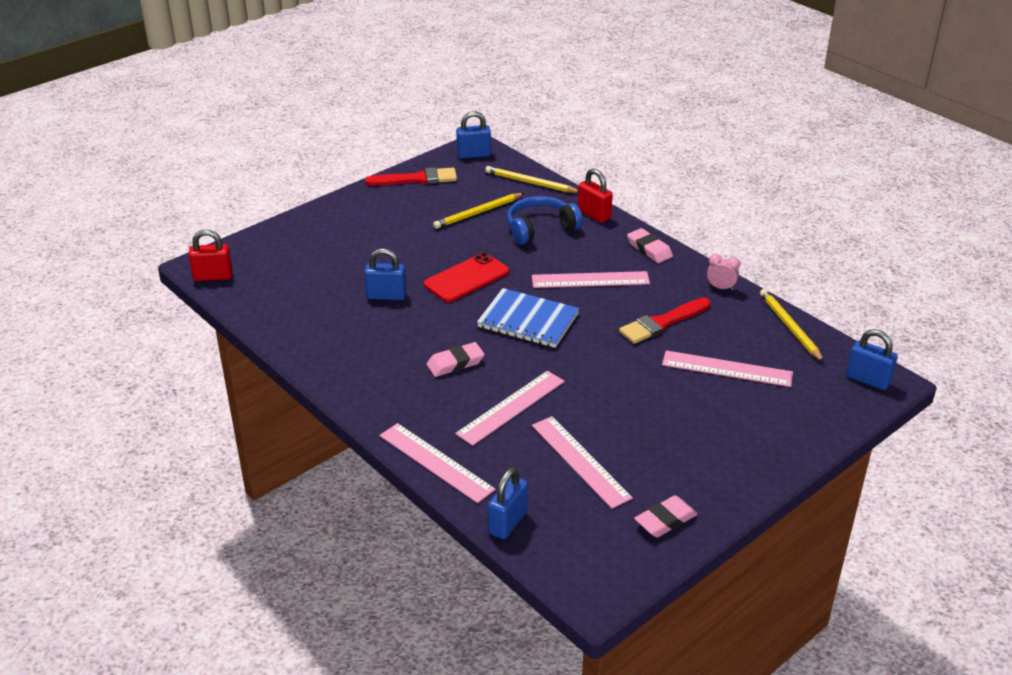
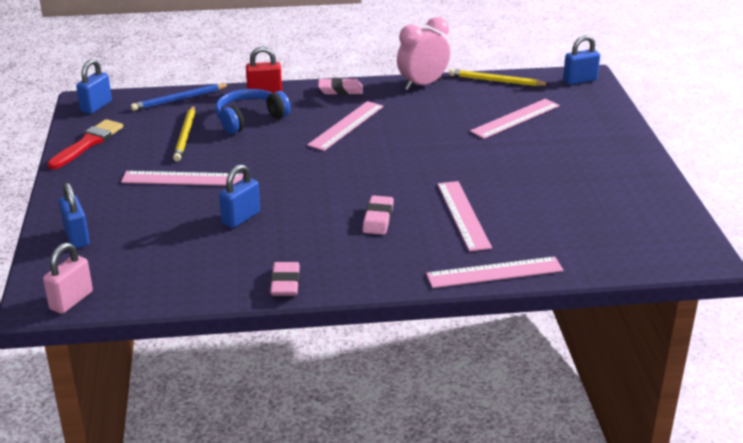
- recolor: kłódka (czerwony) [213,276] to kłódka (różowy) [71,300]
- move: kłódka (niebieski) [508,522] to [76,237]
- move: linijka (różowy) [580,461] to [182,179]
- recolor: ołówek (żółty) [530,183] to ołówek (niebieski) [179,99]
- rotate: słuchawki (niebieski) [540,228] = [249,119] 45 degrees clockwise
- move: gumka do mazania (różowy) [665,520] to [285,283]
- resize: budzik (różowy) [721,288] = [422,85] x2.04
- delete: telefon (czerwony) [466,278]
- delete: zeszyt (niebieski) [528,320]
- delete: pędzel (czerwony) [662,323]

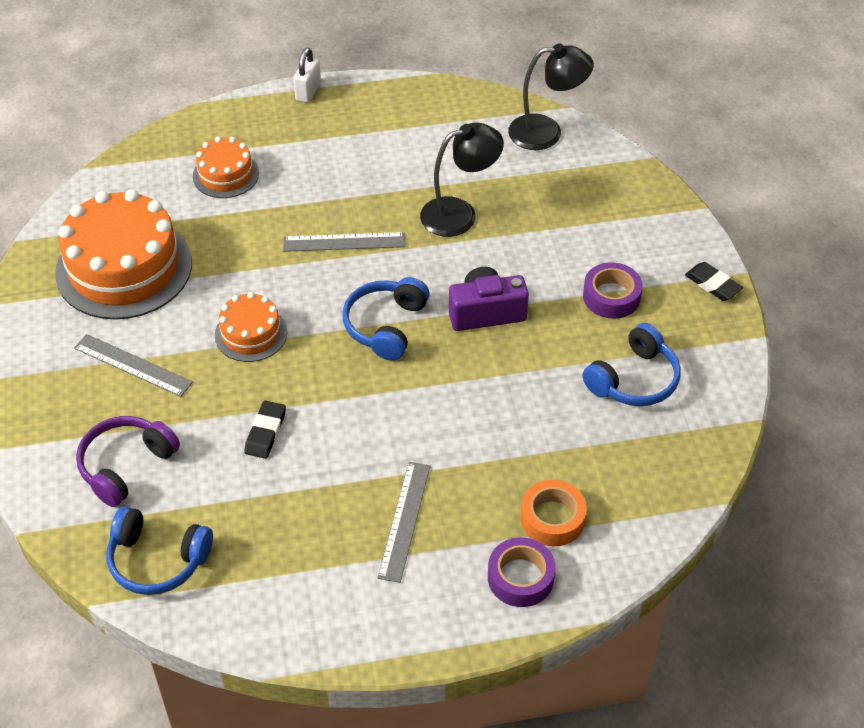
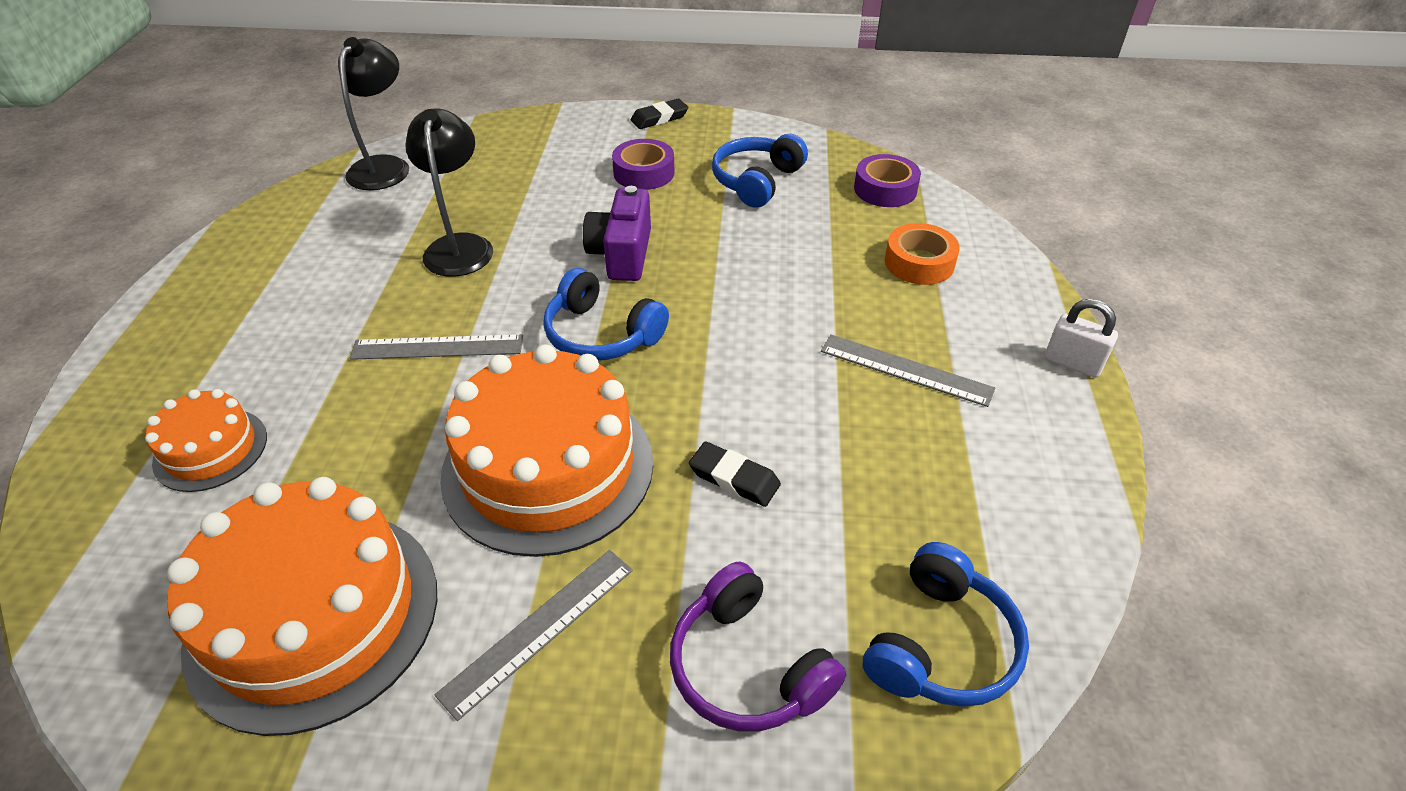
- rotate: linijka (szary) [344,242] = [437,347] 75 degrees clockwise
- resize: tort (pomarańczowy) [251,334] = [548,467] x1.94
- rotate: słuchawki (niebieski) [634,379] = [756,181] 120 degrees counterclockwise
- move: taśma klejąca (fioletowy) [520,577] to [885,189]
- move: kłódka (biały) [308,91] to [1072,363]

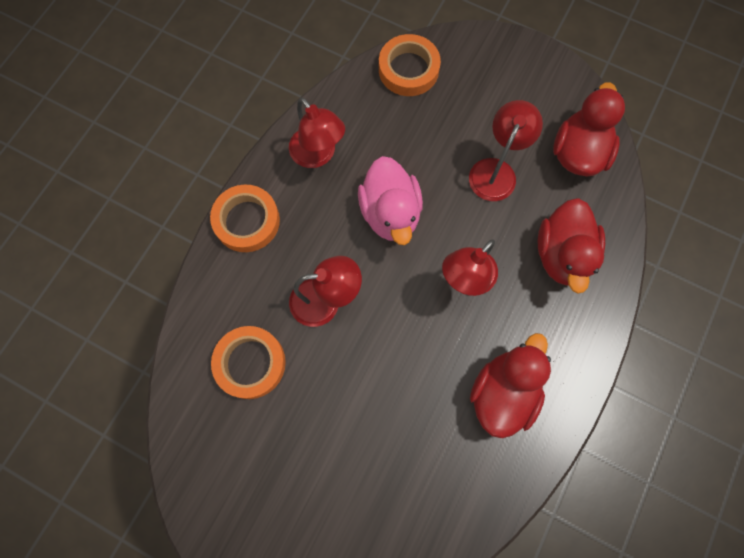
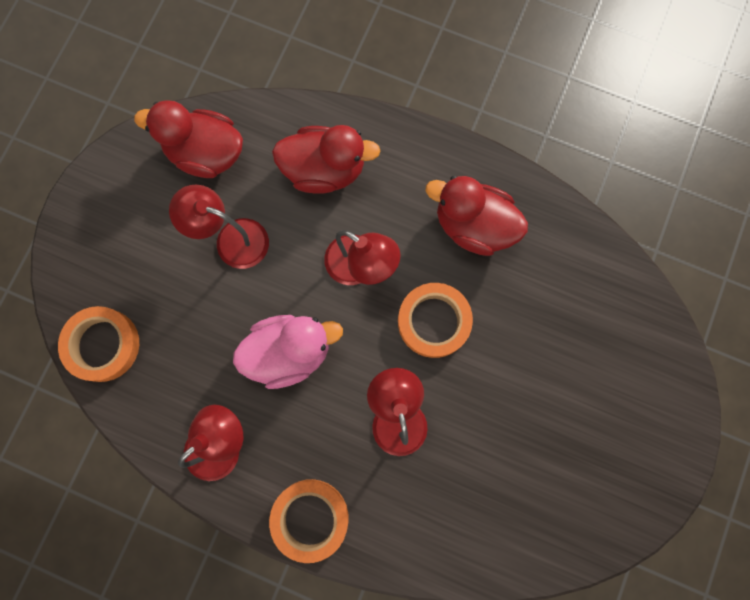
- move: taśma klejąca (pomarańczowy) [250,363] to [433,321]

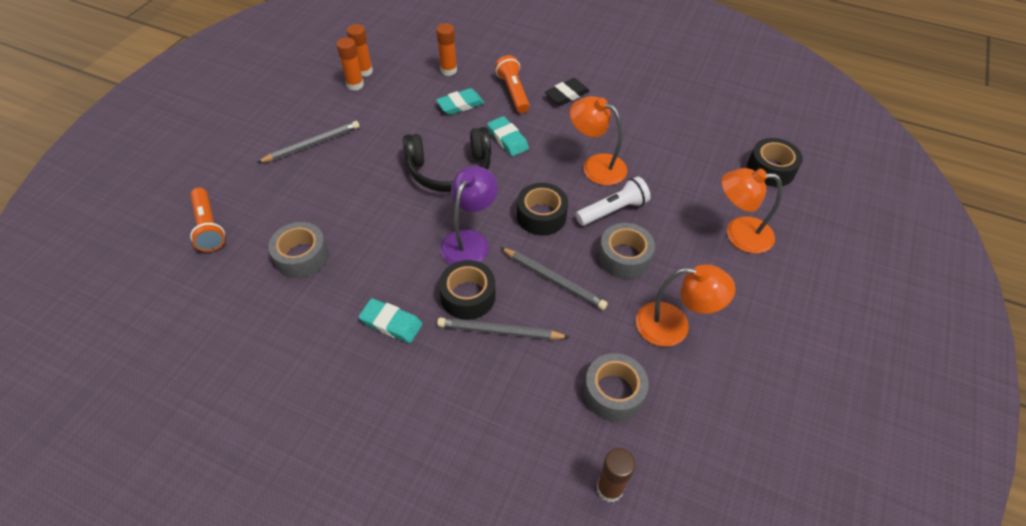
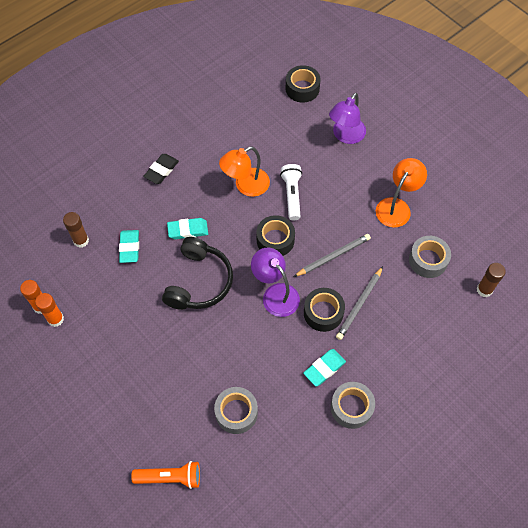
- recolor: klej w sztyfcie (pomarańczowy) [448,70] to klej w sztyfcie (brązowy) [81,241]
- rotate: gumka do mazania (czarny) [566,95] = [161,170] 45 degrees clockwise
- recolor: lampka (pomarańczowy) [739,234] to lampka (fioletowy) [345,136]
- move: taśma klejąca (szary) [624,257] to [351,407]
- delete: ołówek (szary) [312,144]
- delete: latarka (pomarańczowy) [513,92]

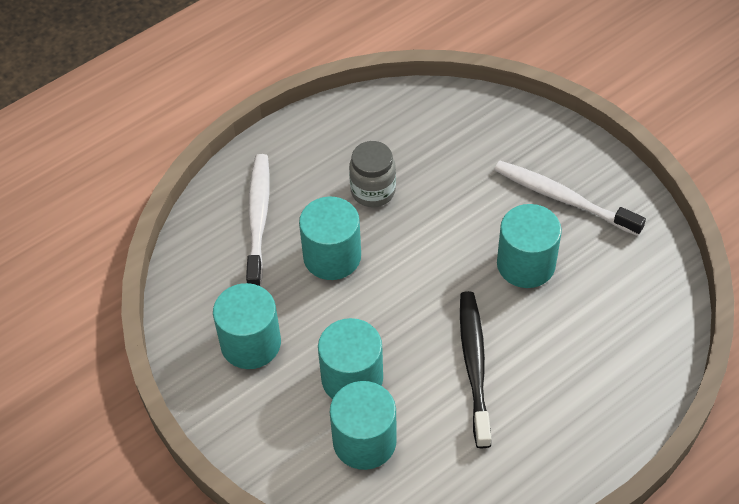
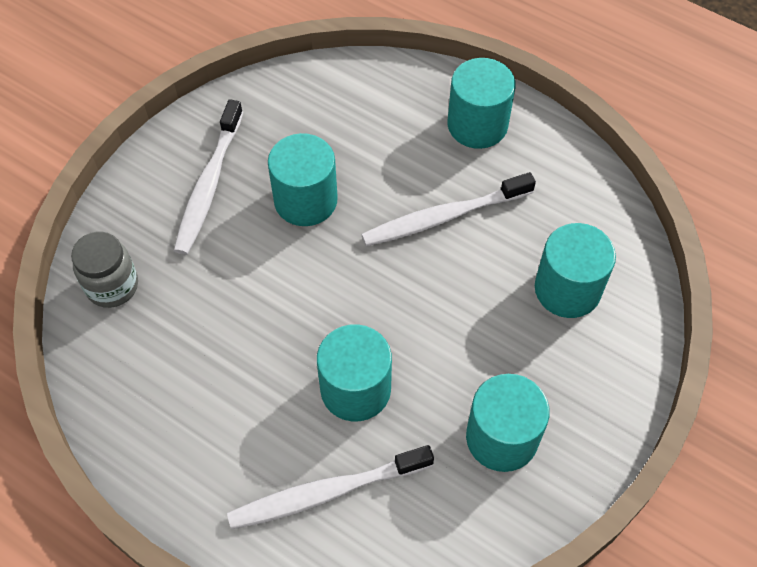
- move: słoik (szary) [373,191] to [112,286]
- recolor: szczoteczka do zębów (czarny) [474,365] to szczoteczka do zębów (biały) [443,217]
- move: walec (turkusowy) [352,378] to [477,125]

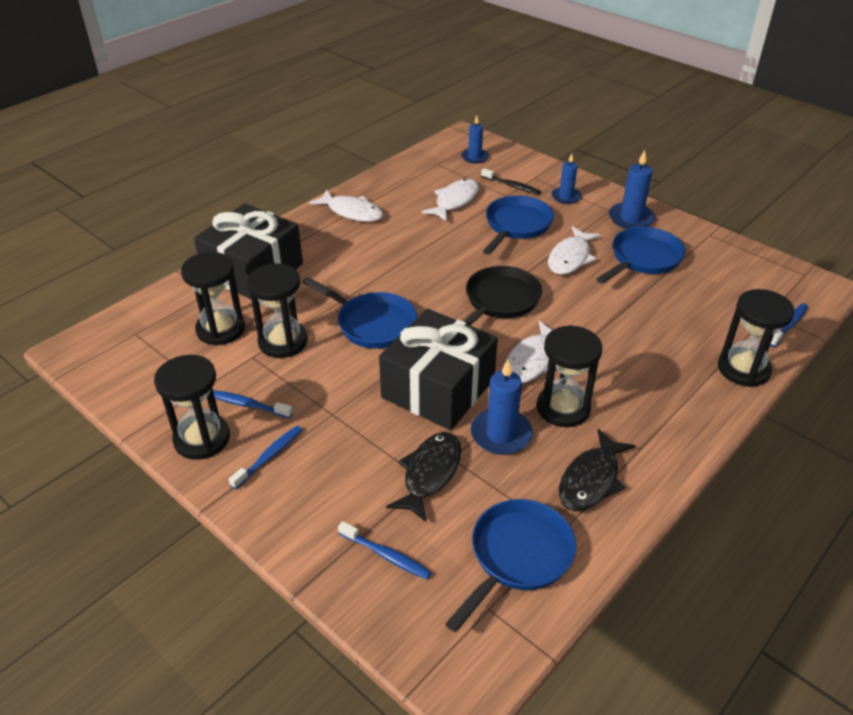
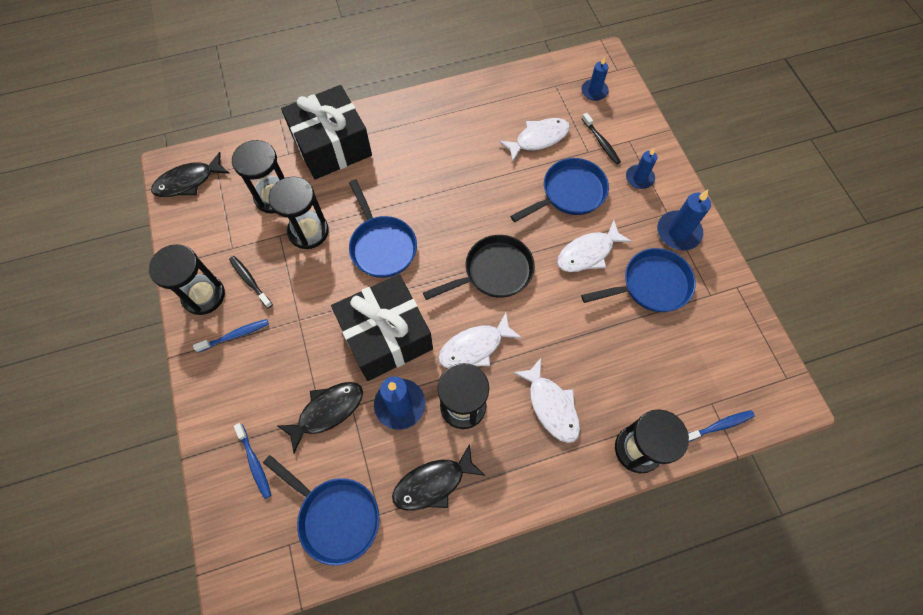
- insert: ryba (czarny) [188,181]
- recolor: szczoteczka do zębów (niebieski) [249,405] to szczoteczka do zębów (czarny) [250,281]
- rotate: patelnia (niebieski) [517,557] = [335,516] 60 degrees clockwise
- move: ryba (biały) [352,212] to [551,406]

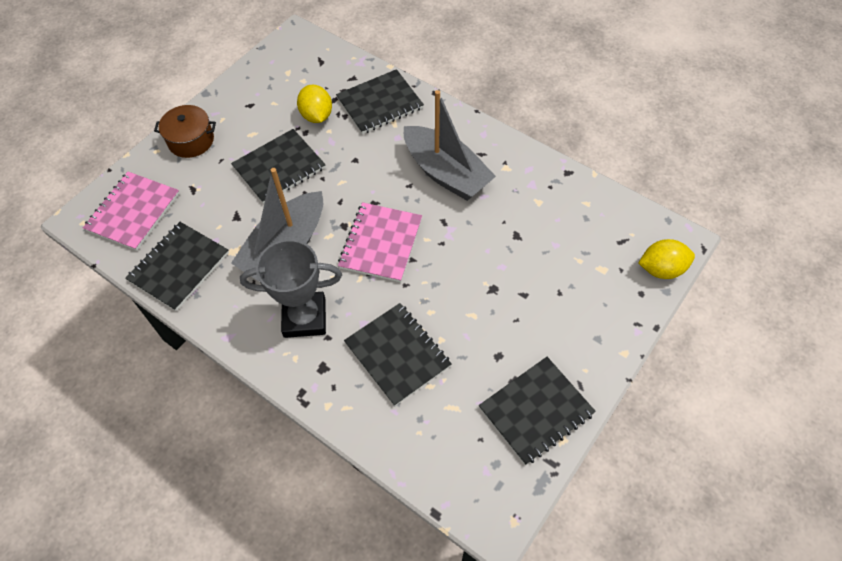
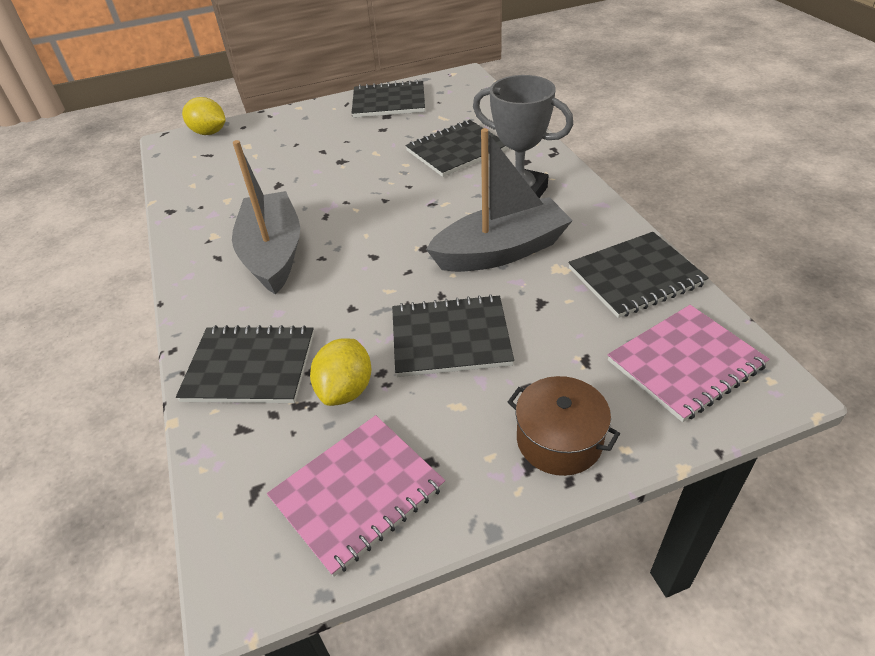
- move: zeszyt (różowy) [381,243] to [357,493]
- rotate: zeszyt (czarny) [397,354] = [456,150] 60 degrees clockwise

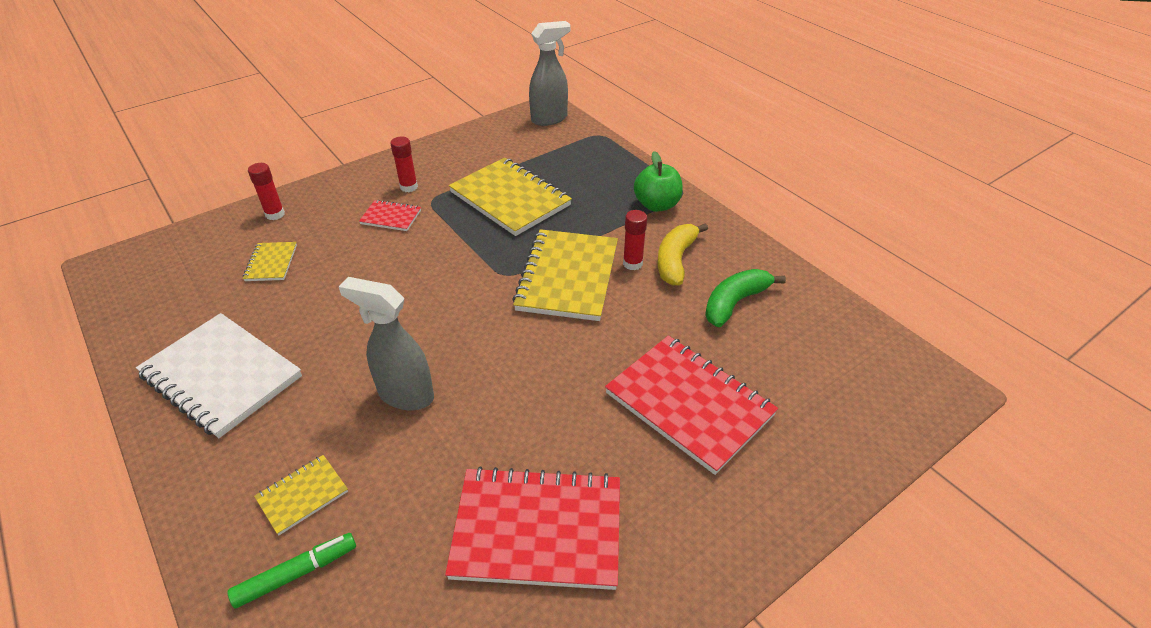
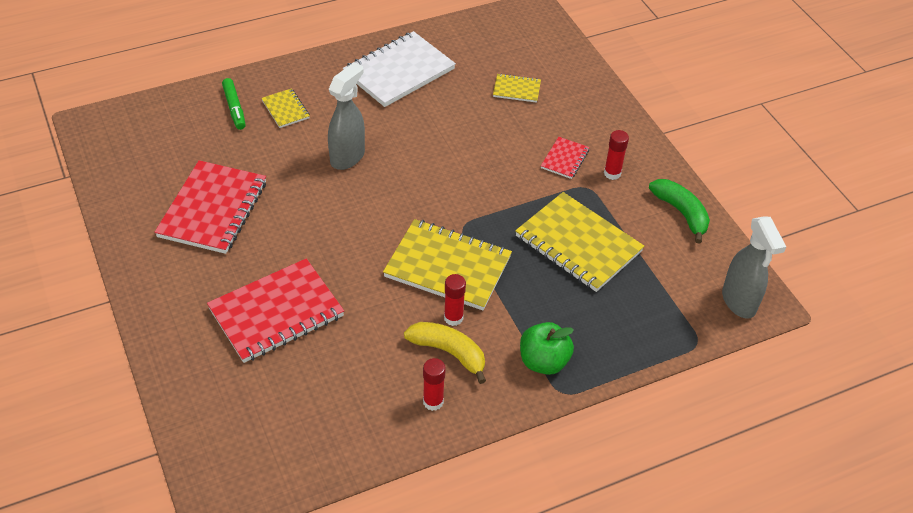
- move: klej w sztyfcie (czerwony) [275,214] to [433,402]
- rotate: zeszyt (żółty) [510,199] = [578,244] 75 degrees clockwise
- move: banan (zielony) [734,303] to [681,213]

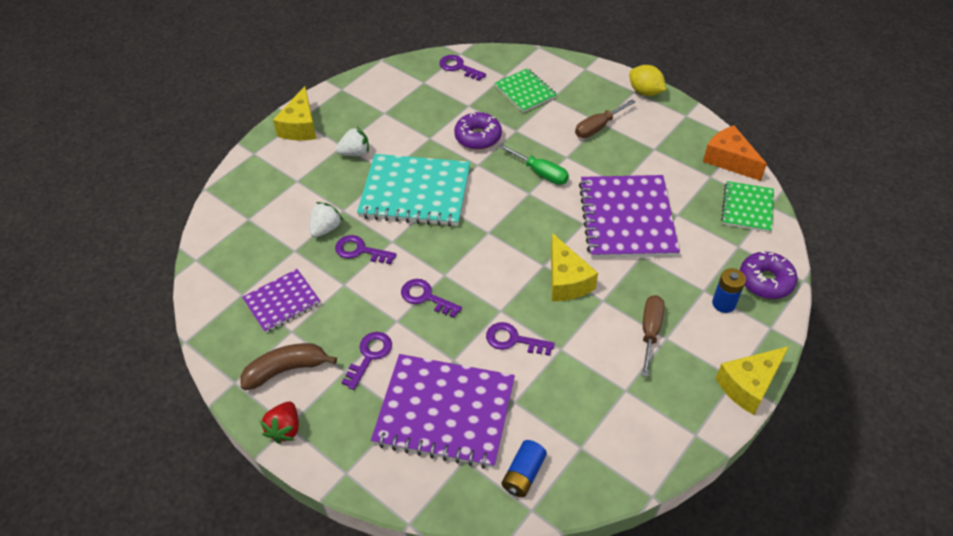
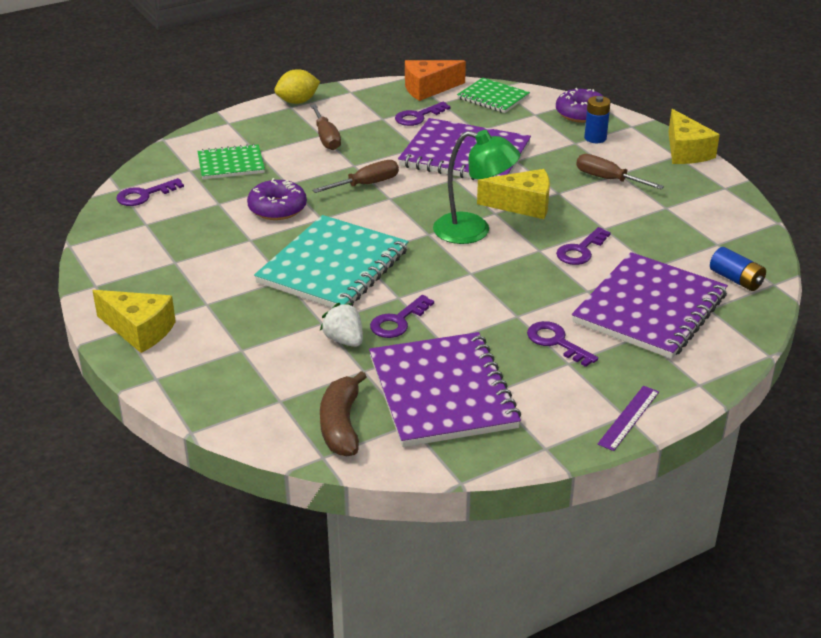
- recolor: śrubokręt (zielony) [541,173] to śrubokręt (brązowy) [366,184]
- move: banan (brązowy) [286,369] to [341,425]
- resize: zeszyt (fioletowy) [282,302] = [442,392] x1.79
- move: klucz (fioletowy) [426,297] to [418,116]
- insert: lampka (zielony) [473,231]
- replace: truskawka (czerwony) [285,429] to linijka (fioletowy) [628,417]
- delete: truskawka (biały) [355,153]

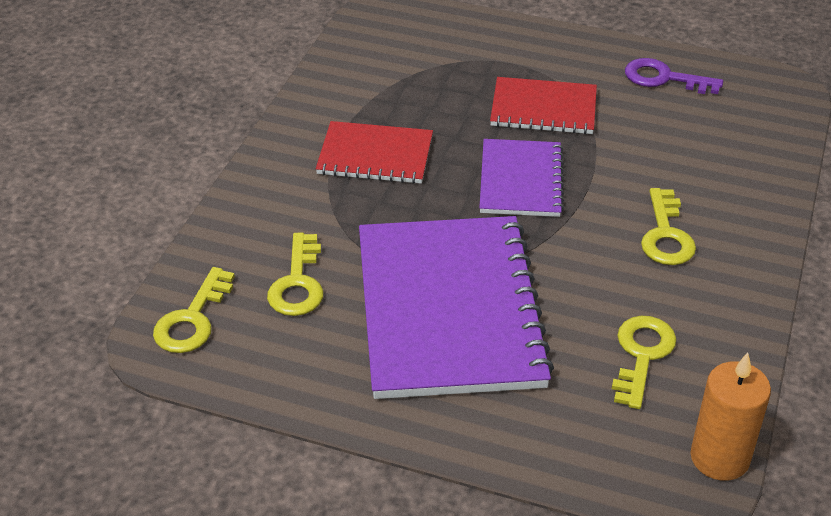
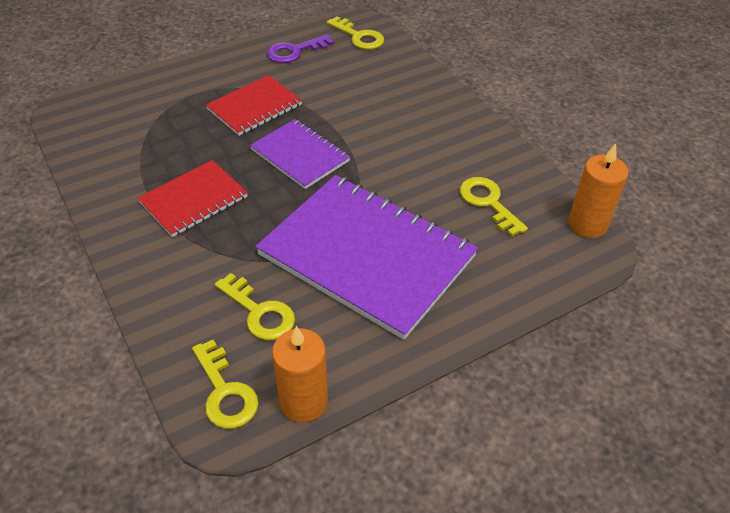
- insert: świeca (pomarańczowy) [303,401]
- move: klucz (żółty) [666,235] to [359,37]

